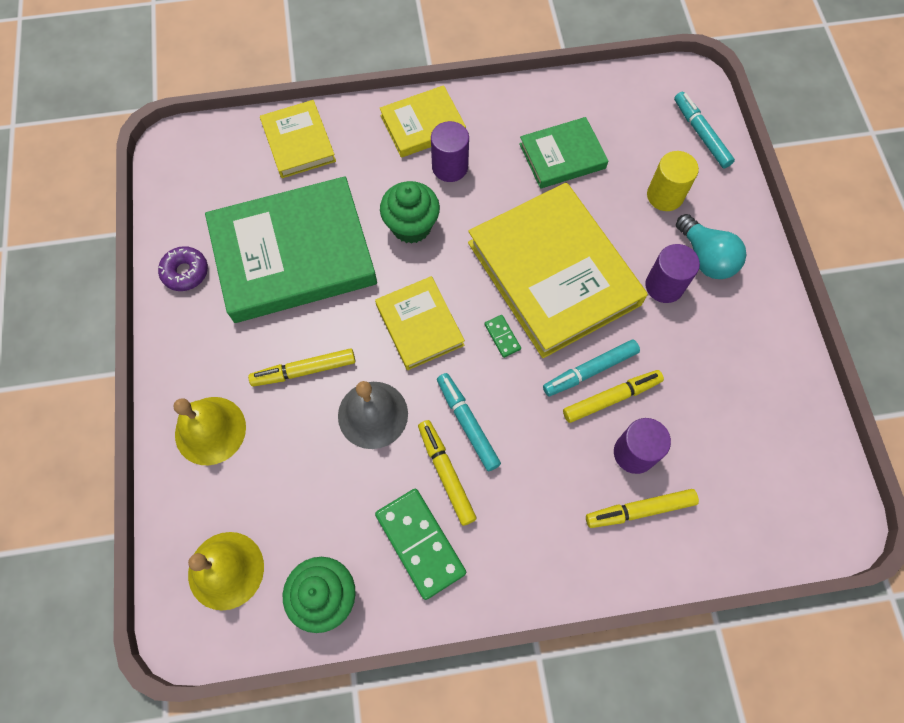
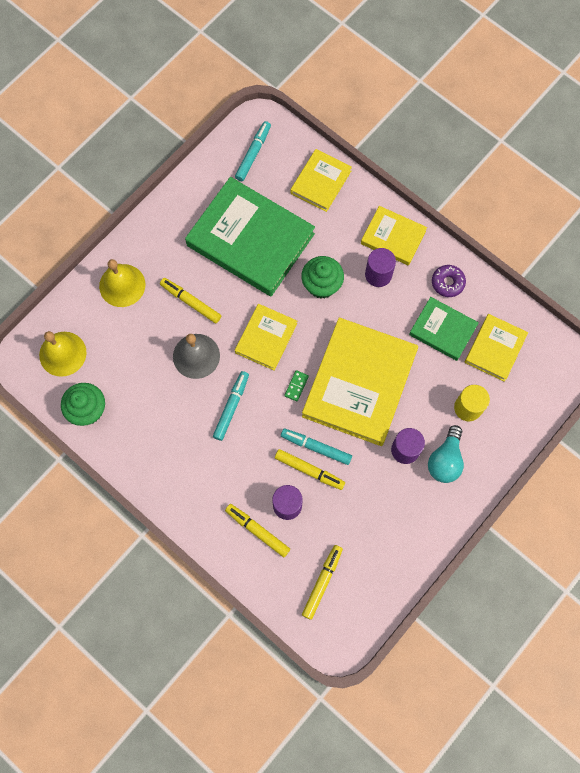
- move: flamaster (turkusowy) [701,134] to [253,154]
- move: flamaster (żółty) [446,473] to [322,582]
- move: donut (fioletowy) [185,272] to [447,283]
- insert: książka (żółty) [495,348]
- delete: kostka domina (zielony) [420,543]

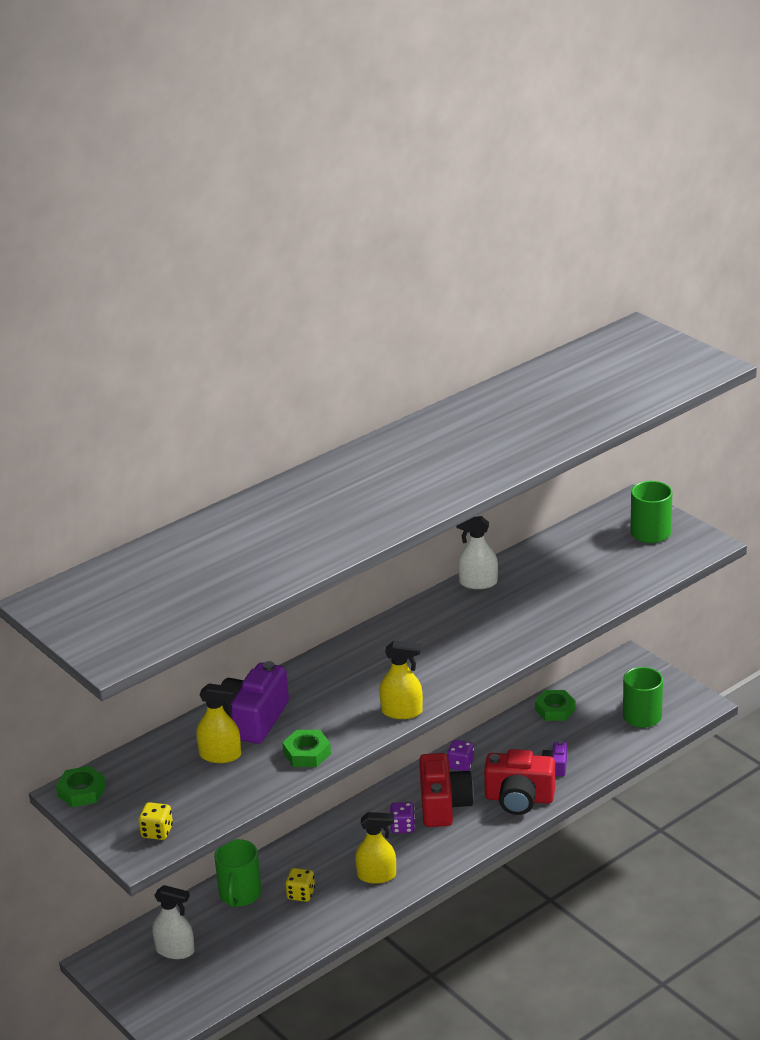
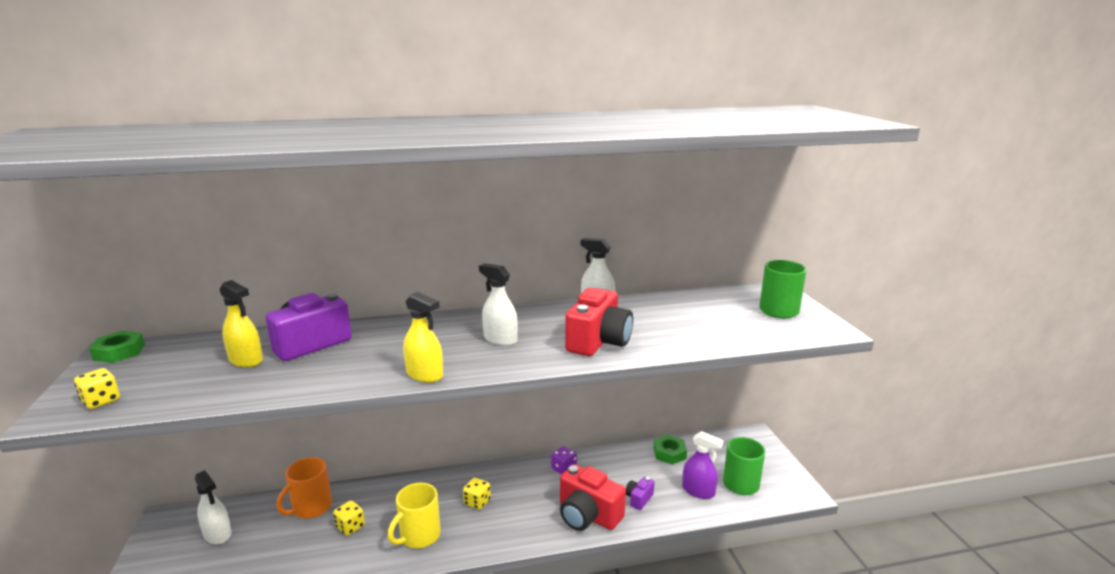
- recolor: kubek (zielony) [240,895] to kubek (pomarańczowy) [311,507]
- replace: spryskiwacz (żółty) [376,875] to kubek (żółty) [419,536]
- recolor: kostka do gry (fioletowy) [403,827] to kostka do gry (żółty) [477,502]
- insert: spryskiwacz (biały) [500,339]
- move: aparat fotograficzny (czerwony) [443,805] to [598,341]
- insert: spryskiwacz (fioletowy) [698,491]
- delete: nakrętka (zielony) [307,753]

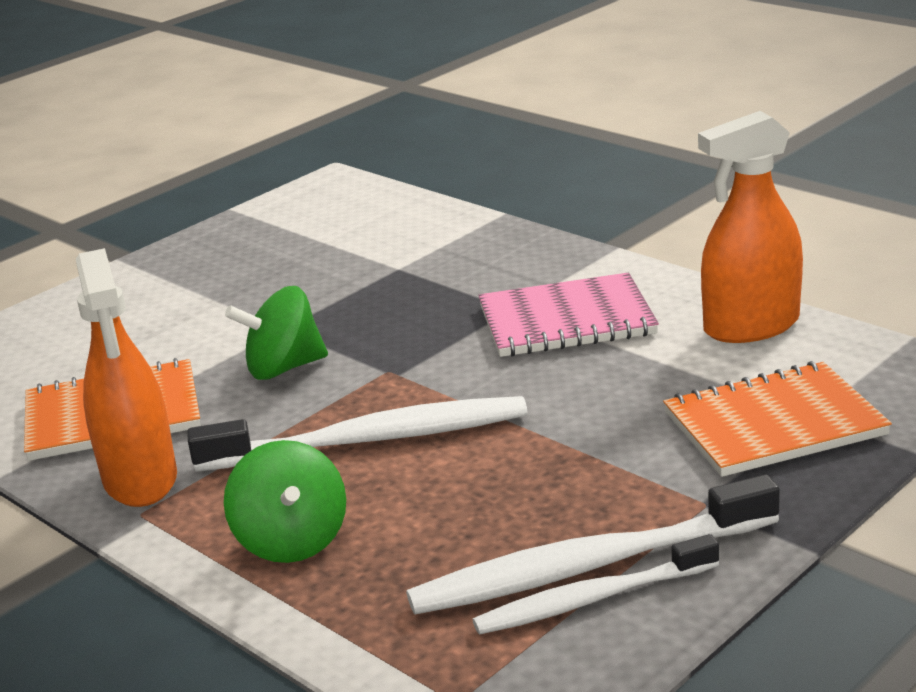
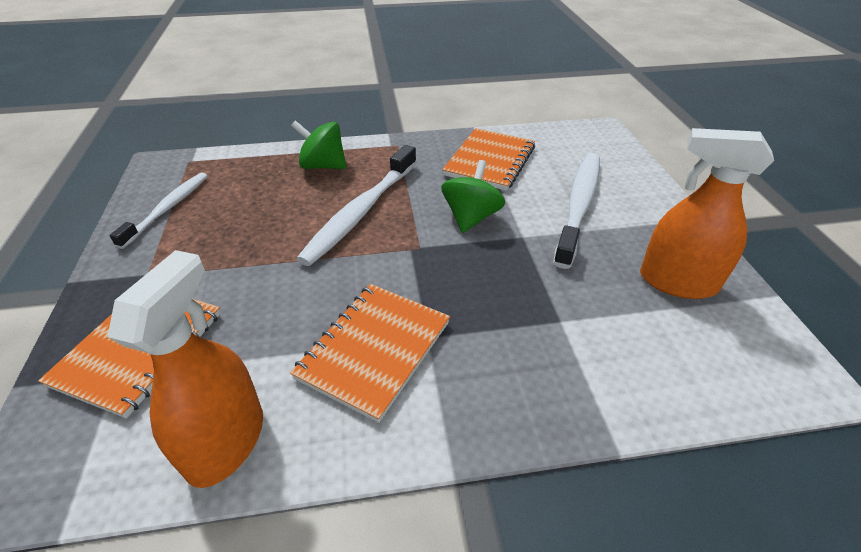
- recolor: zeszyt (różowy) [566,320] to zeszyt (pomarańczowy) [374,350]
- move: szczoteczka do zębów (biały) [587,566] to [579,205]
- move: spryskiwacz (pomarańczowy) [140,479] to [677,282]

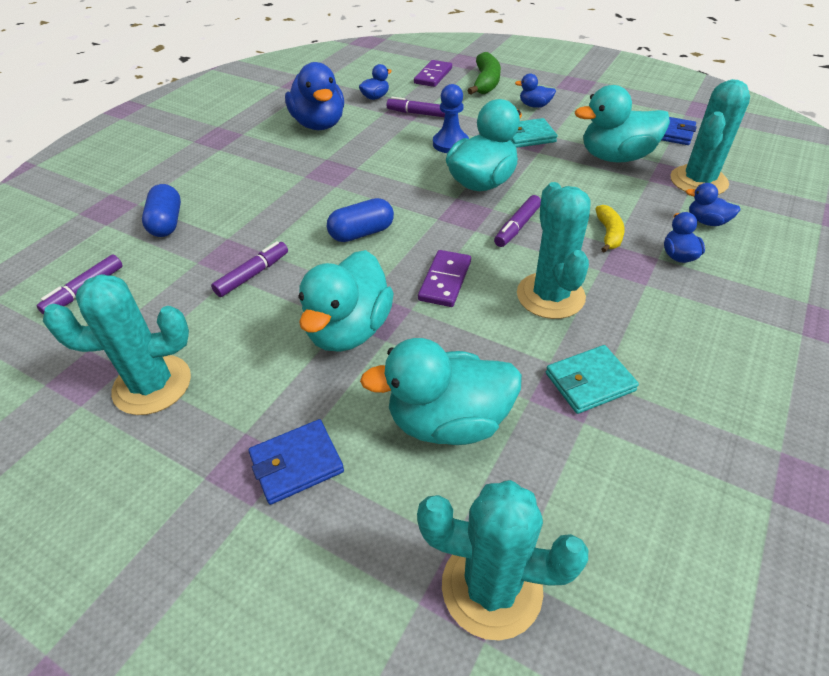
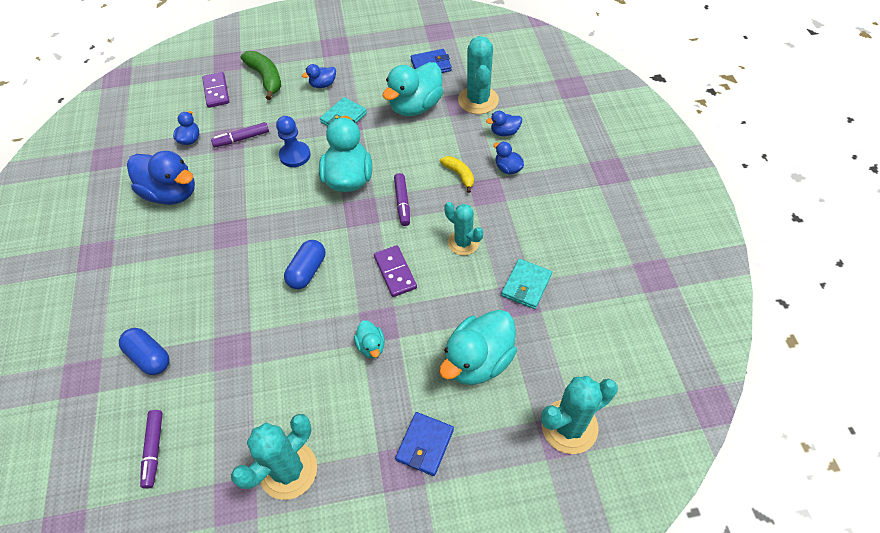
- resize: kaczka (turkusowy) [349,330] = [371,346] x0.48
- resize: kaktus (turkusowy) [550,296] = [463,242] x0.66
- delete: flamaster (fioletowy) [253,275]

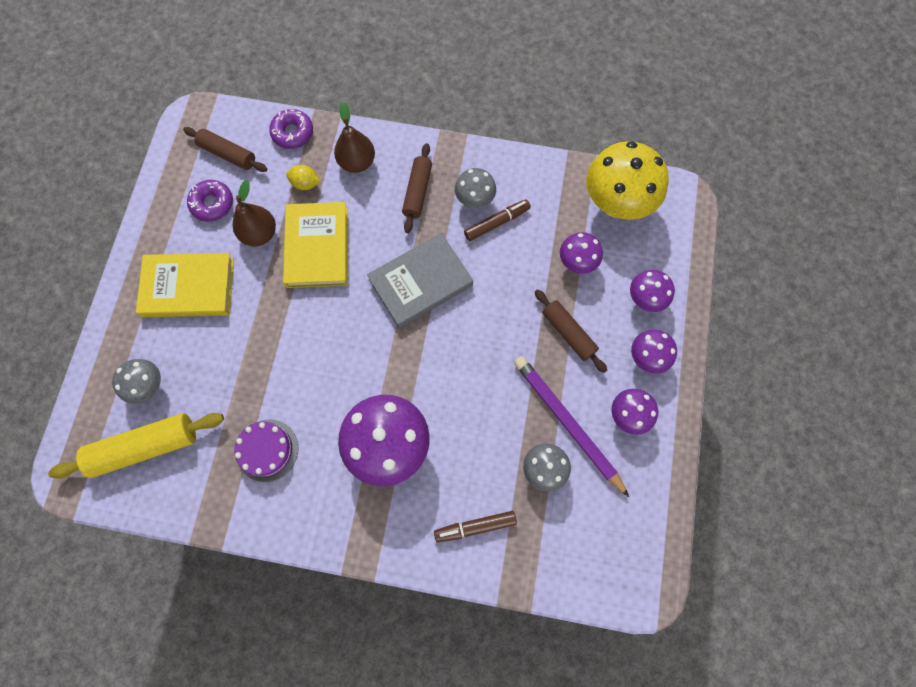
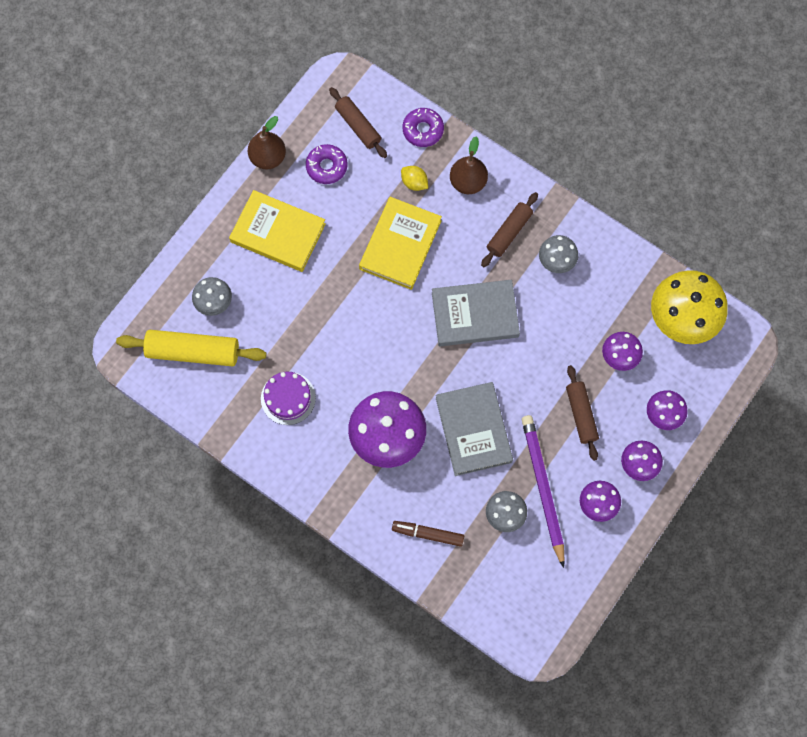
- move: gruszka (brązowy) [259,234] to [268,157]
- insert: książka (szary) [473,430]
- delete: flamaster (brązowy) [497,223]

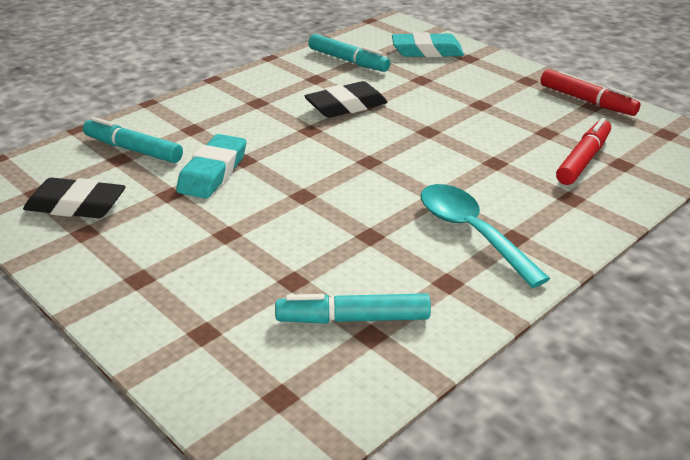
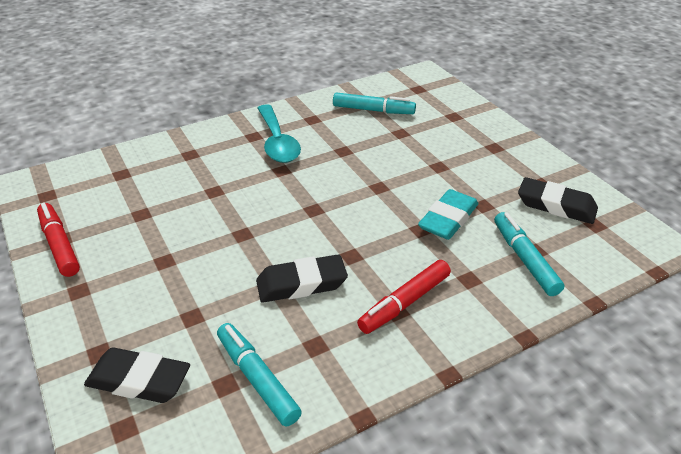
- recolor: gumka do mazania (turkusowy) [427,51] to gumka do mazania (czarny) [139,380]
- move: flamaster (czerwony) [583,160] to [404,303]
- rotate: flamaster (turkusowy) [133,149] = [524,259] 150 degrees counterclockwise

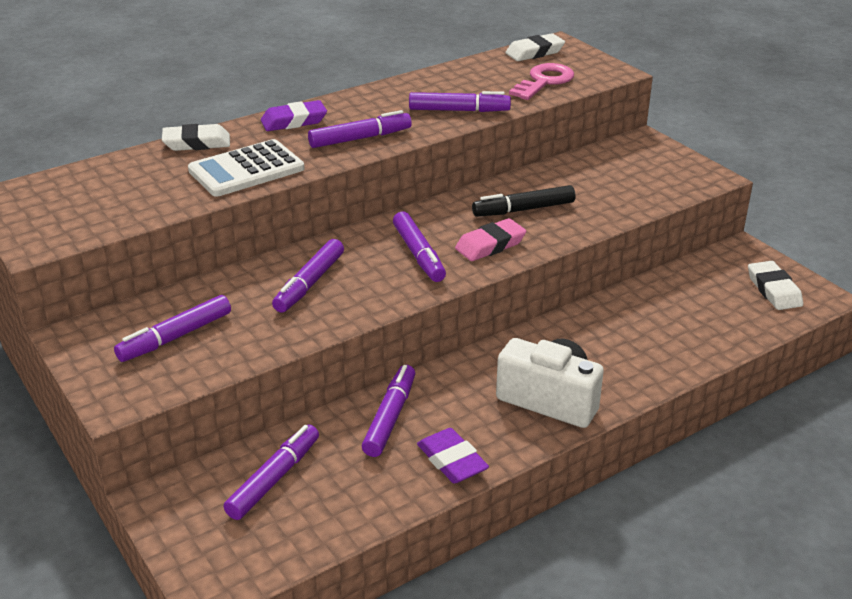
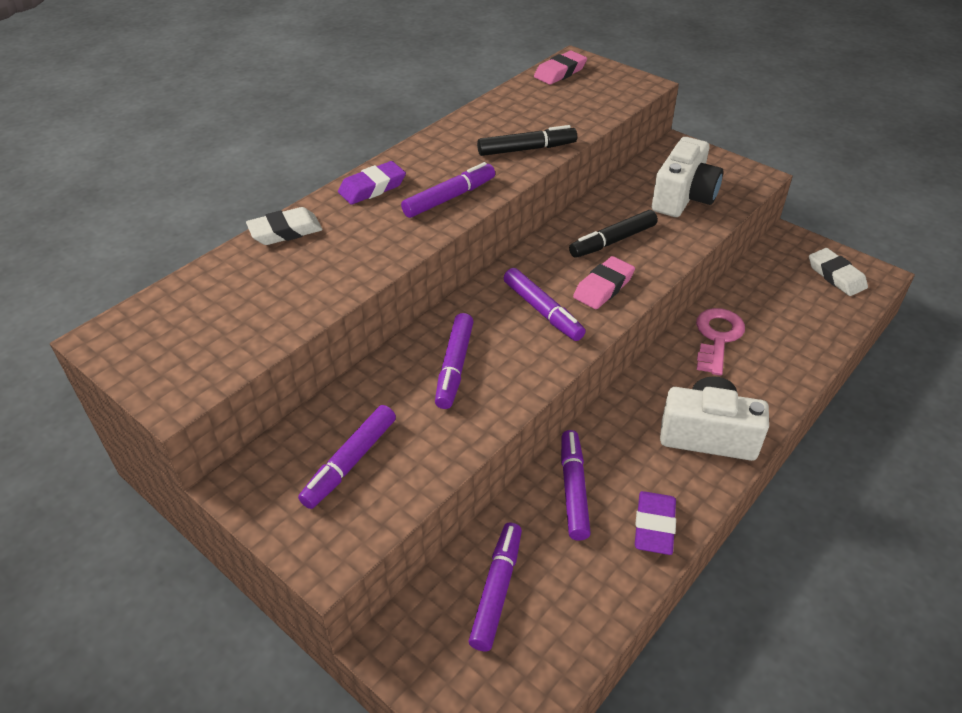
- recolor: flamaster (fioletowy) [459,110] to flamaster (czarny) [526,149]
- recolor: gumka do mazania (biały) [535,52] to gumka do mazania (różowy) [560,72]
- rotate: gumka do mazania (fioletowy) [452,461] = [654,526] 60 degrees clockwise
- insert: aparat fotograficzny (biały) [683,198]
- move: klucz (różowy) [544,81] to [717,337]
- delete: kalkulator (biały) [246,170]

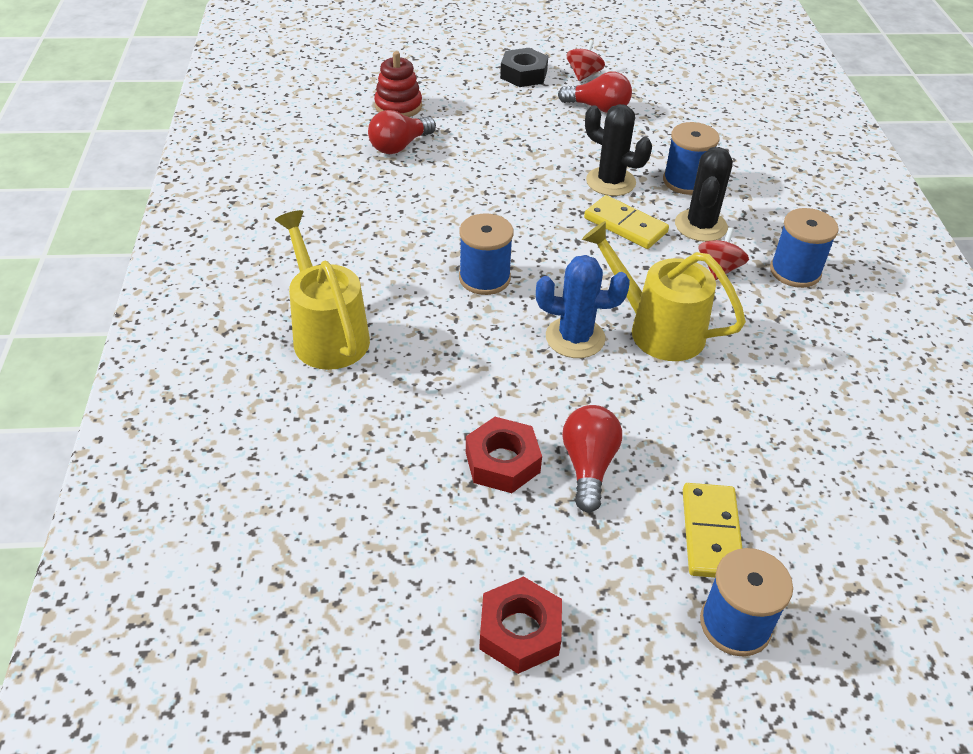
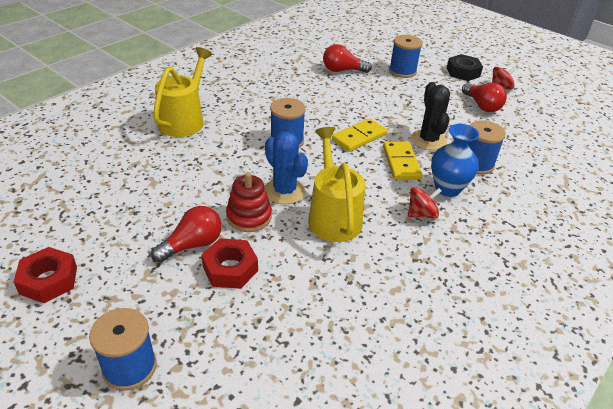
- move: nakrętka (czerwony) [502,462] to [230,269]
- move: zabawka nakładanka (czerwony) [398,106] to [249,217]
- move: kostka domina (żółty) [711,533] to [359,137]
- move: szpulka (niebieski) [795,271] to [402,71]
- replace: kaktus (czarny) [700,226] to wazon (niebieski) [447,188]

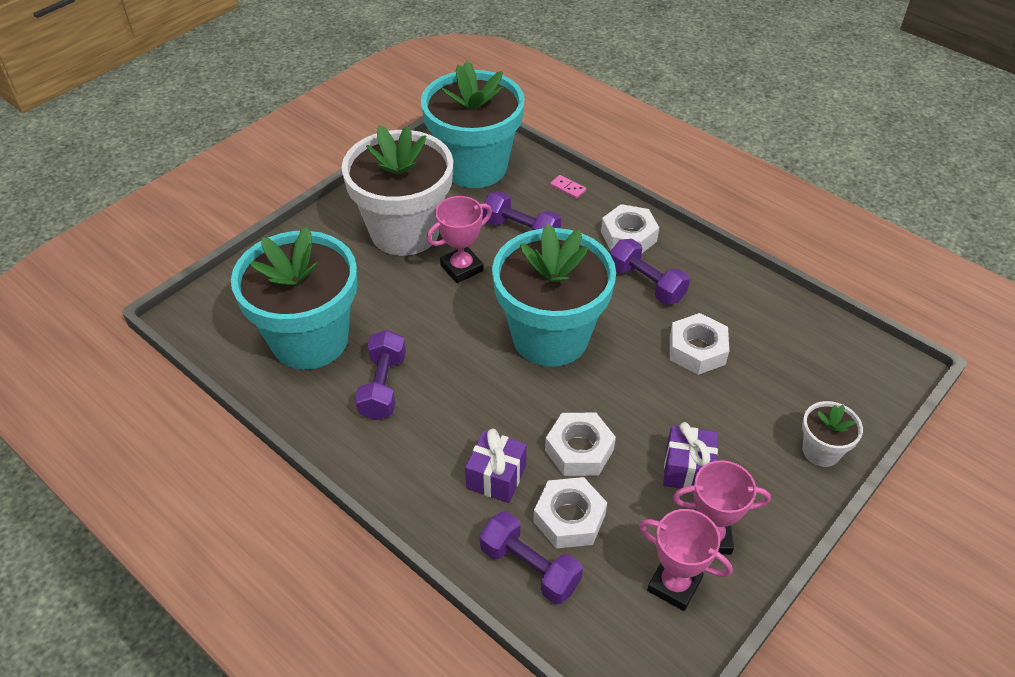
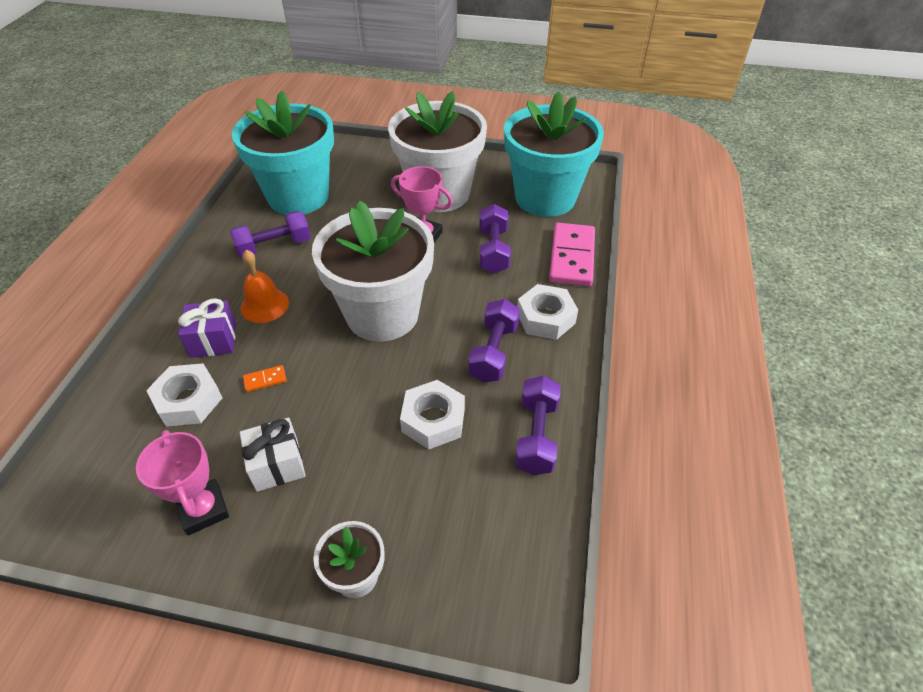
- recolor: prezent (fioletowy) [687,470] to prezent (biały) [277,464]
- insert: dzwonek (pomarańczowy) [264,305]
- replace: nakrętka (biały) [579,450] to kostka domina (pomarańczowy) [265,380]
- recolor: doniczka (turkusowy) [550,337] to doniczka (biały) [382,314]
- move: hantel (fioletowy) [530,567] to [536,436]
- resize: kostka domina (różowy) [568,188] = [572,257] x2.45
- delete: puchar (różowy) [674,585]

